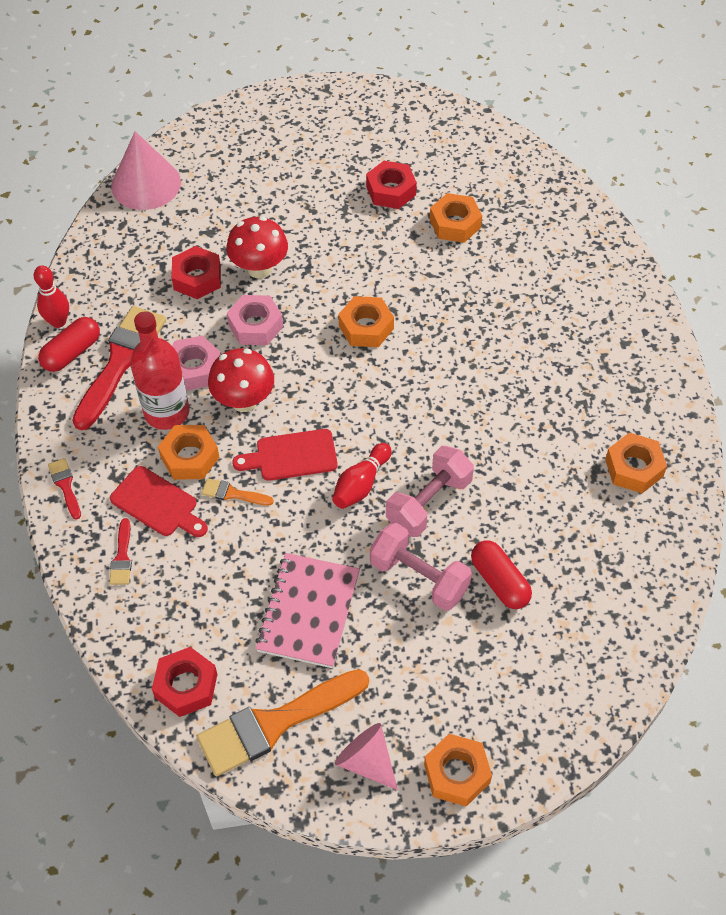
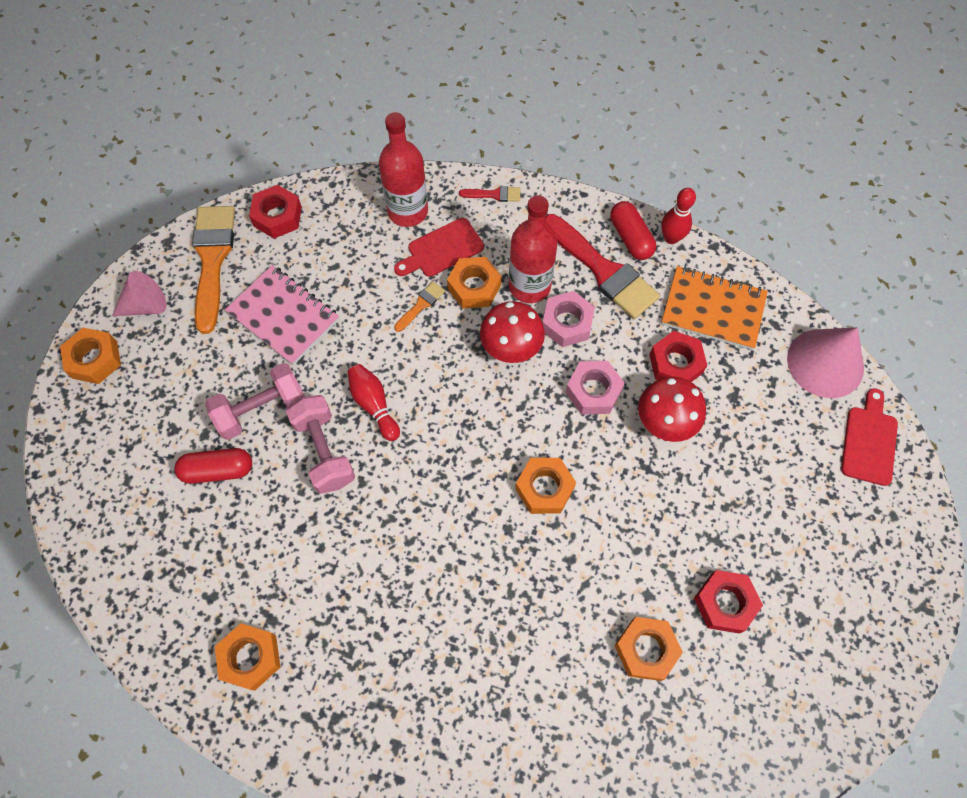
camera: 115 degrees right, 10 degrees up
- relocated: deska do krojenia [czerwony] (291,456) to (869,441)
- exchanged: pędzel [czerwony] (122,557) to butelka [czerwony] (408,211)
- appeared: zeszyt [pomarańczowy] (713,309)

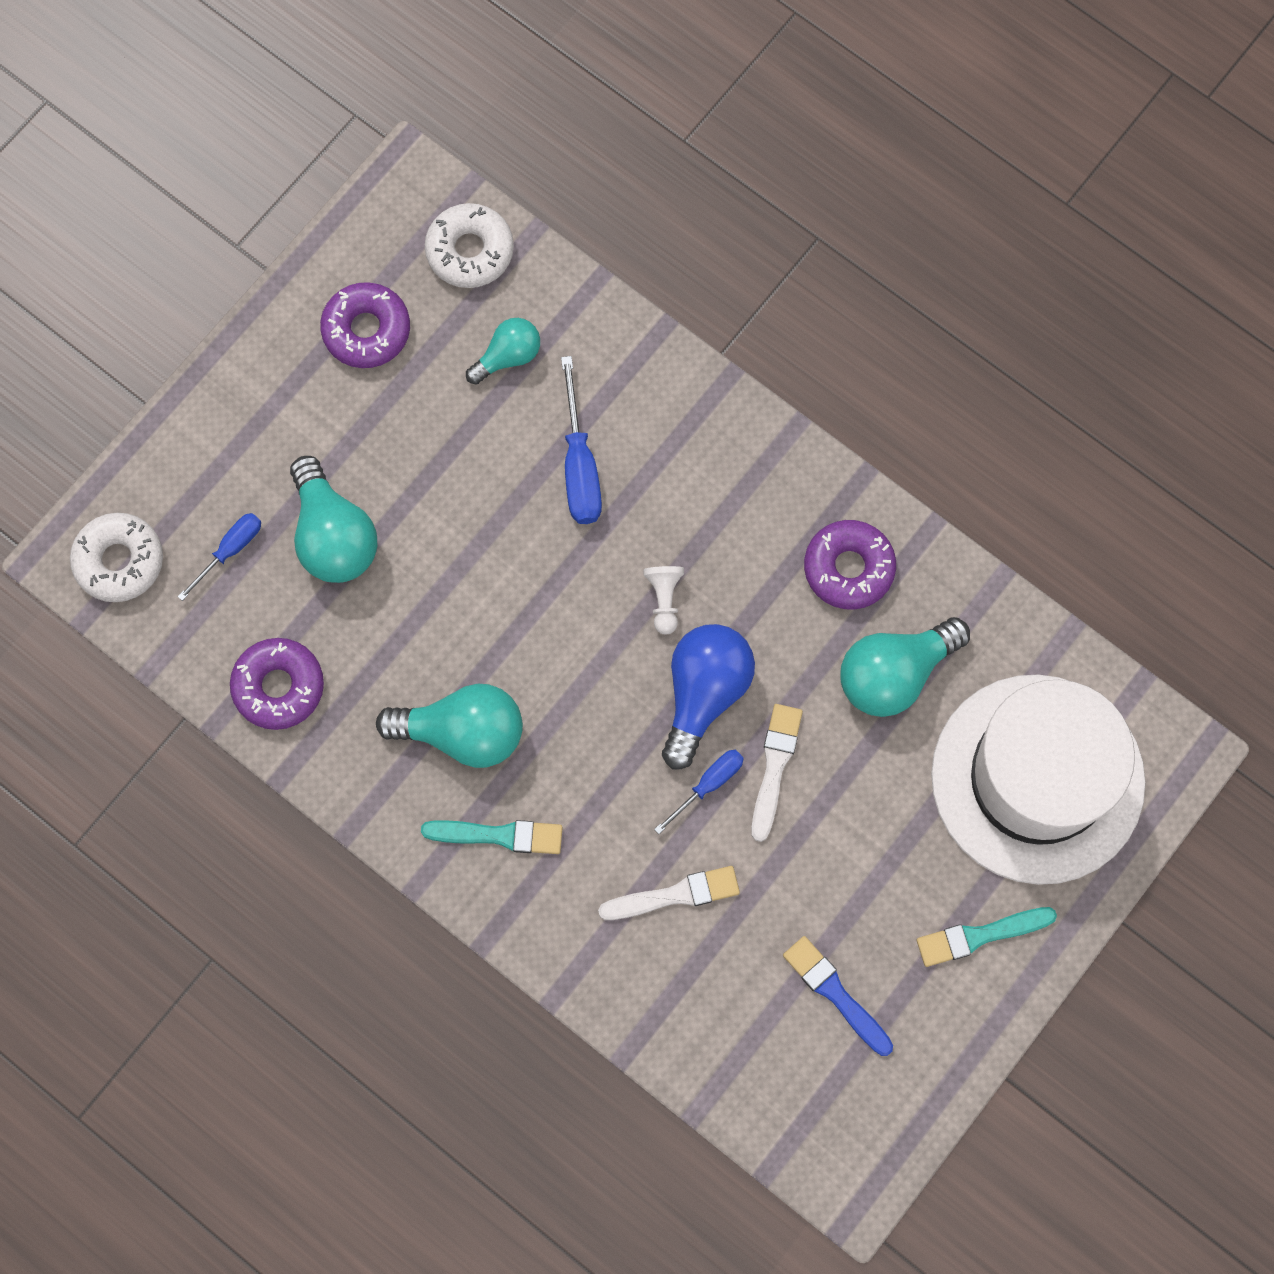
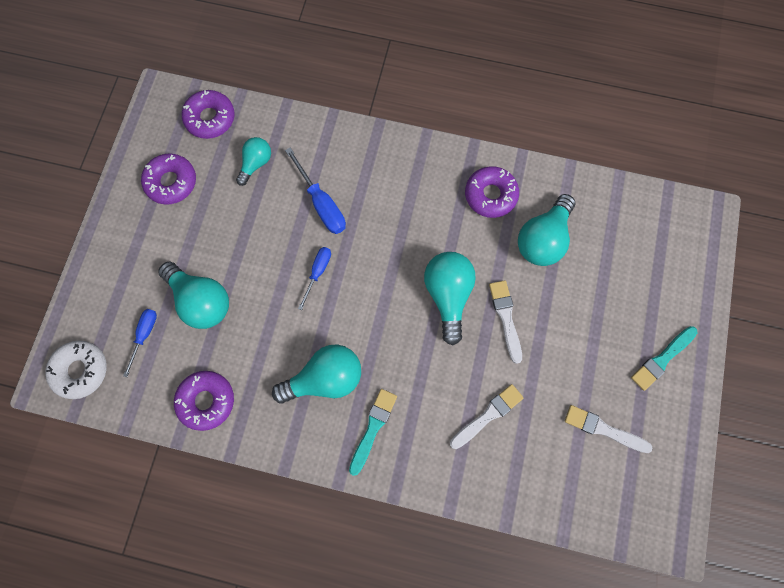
camera: 25 degrees left, 0 degrees up
- colour: donut [biały] (470,251) to donut [fioletowy] (210,118)
- missing: pionek [biały] (664,599)
- colour: żarówka [niebieski] (704,694) to żarówka [turkusowy] (448,295)
- missing: kapelusz [biały] (1037,779)
- relocated: śrubokręt [niebieski] (708,785) to (318,272)
- spun: pędzel [turkusowy] (499,835) = (373,428) 45 degrees counterclockwise
- colour: pędzel [niebieski] (835,993) to pędzel [biały] (603,429)

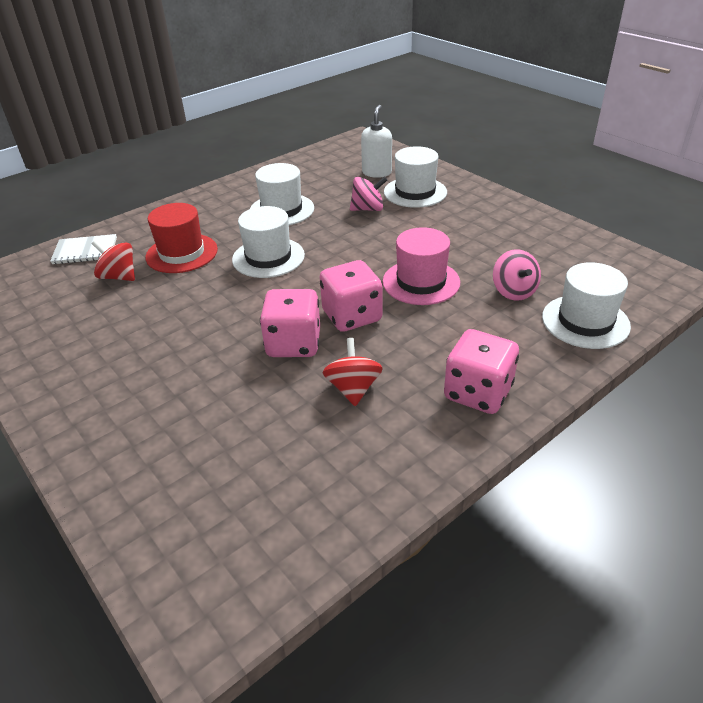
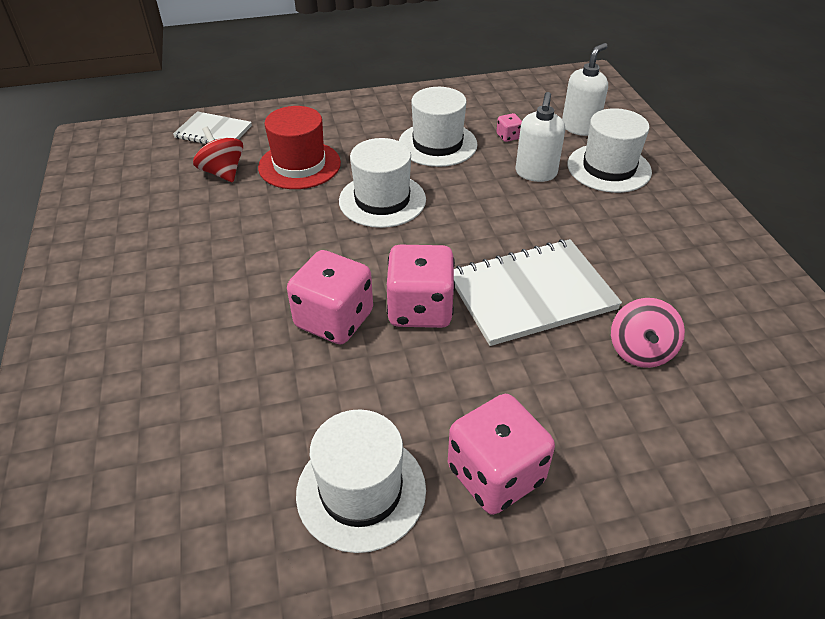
camera: 25 degrees right, 5 degrees up
- exchanged: bączek [różowy] (368,209) to dozownik mydła [biały] (535,173)
- exchanged: kapelusz [różowy] (421,282) to zeszyt [biały] (531,294)
- relocated: kapelusz [biały] (585,321) to (361,491)
- missing: bączek [czerwony] (353,388)
- appeared: kostka do gry [różowy] (508,136)

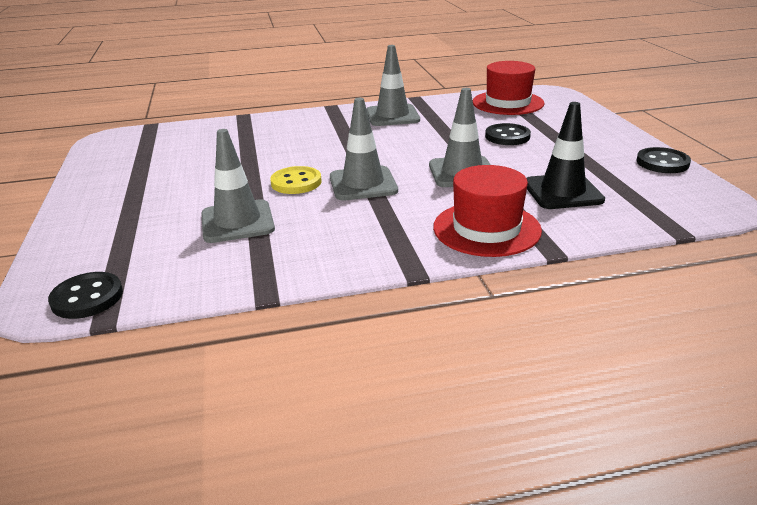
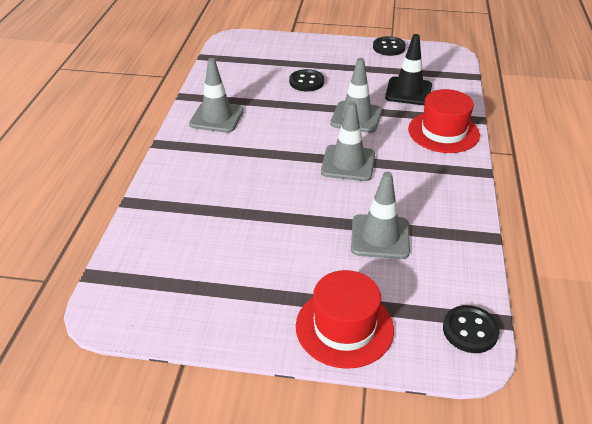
camera: 70 degrees left, 10 degrees up
- relocated: kapelusz [czerwony] (508,103) to (344,327)
- missing: guzik [żółty] (296,182)

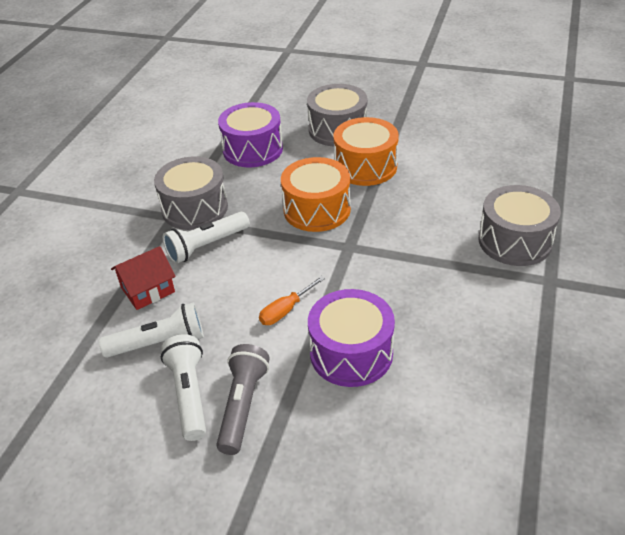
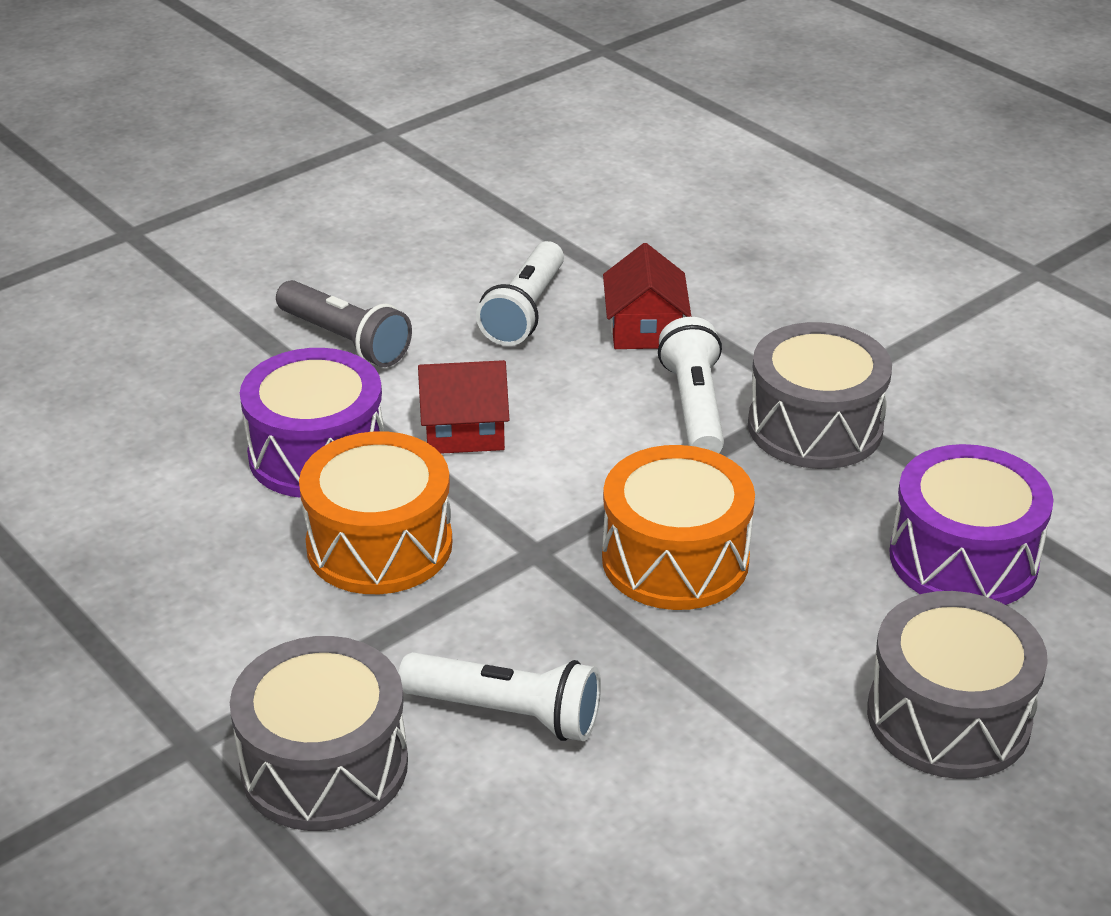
camera: 120 degrees right, 5 degrees down
- relocated: bęben [pomarańczowy] (365,166) to (379,545)
- exchanged: śrubokręt [pomarańczowy] (286,310) to domek [czerwony] (464,430)
- relocated: latarka [biały] (189,394) to (507,713)

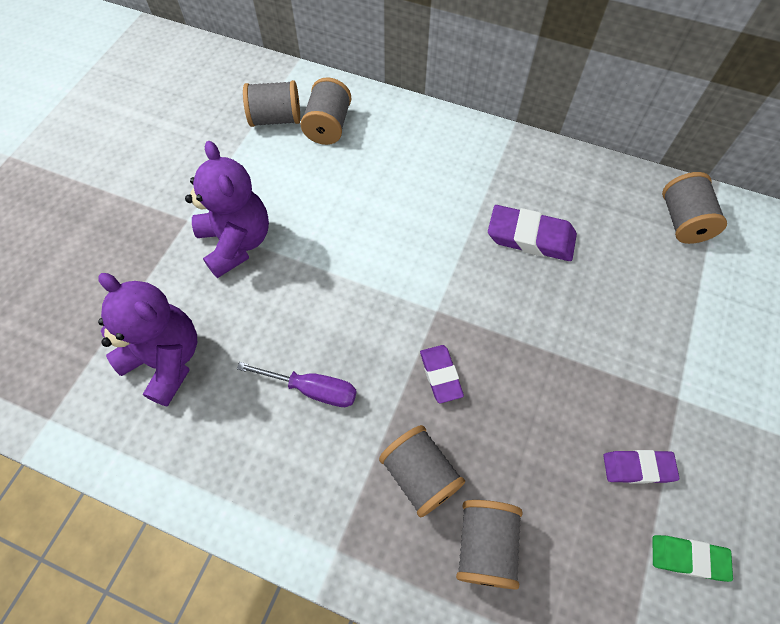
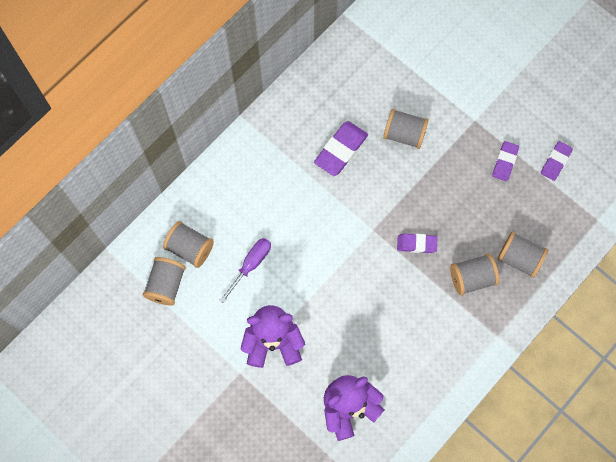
camera: 70 degrees left, 10 degrees up
- relocated: szpulka [szary] (683,221) to (404,134)
- relocated: śrubokręt [fioletowy] (313,390) to (251,264)
- colour: gumka do mazania [zielony] (688,558) to gumka do mazania [fioletowy] (555,162)

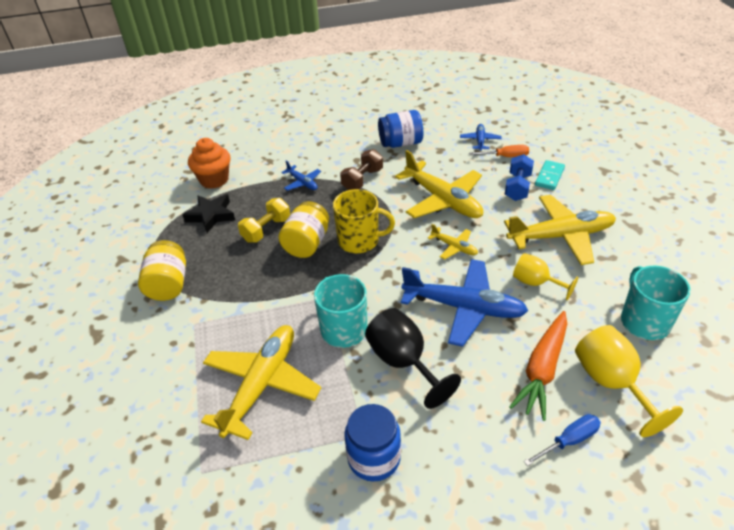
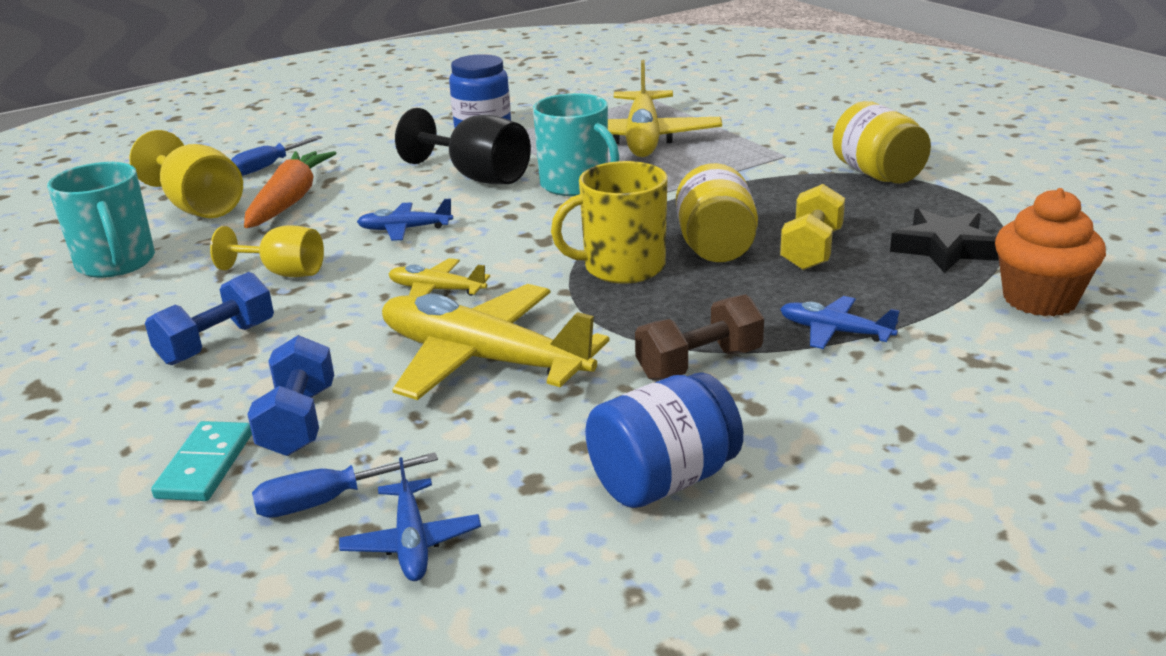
camera: 160 degrees right, 15 degrees down
- colour: śrubokręt [pomarańczowy] (505,157) to śrubokręt [niebieski] (327,501)
- spun: hantel [brązowy] (362,179) = (699,364) 45 degrees clockwise
- exchanged: samolot [żółty] (560,236) to hantel [niebieski] (217,343)
- size: samolot [niebieski] (463,307) = (405,229) x0.48

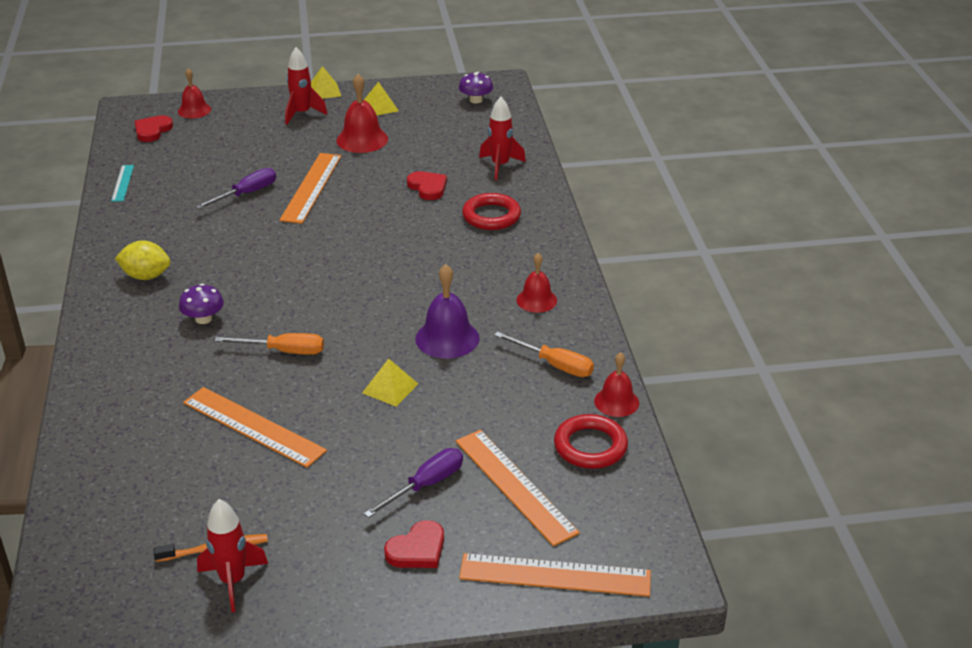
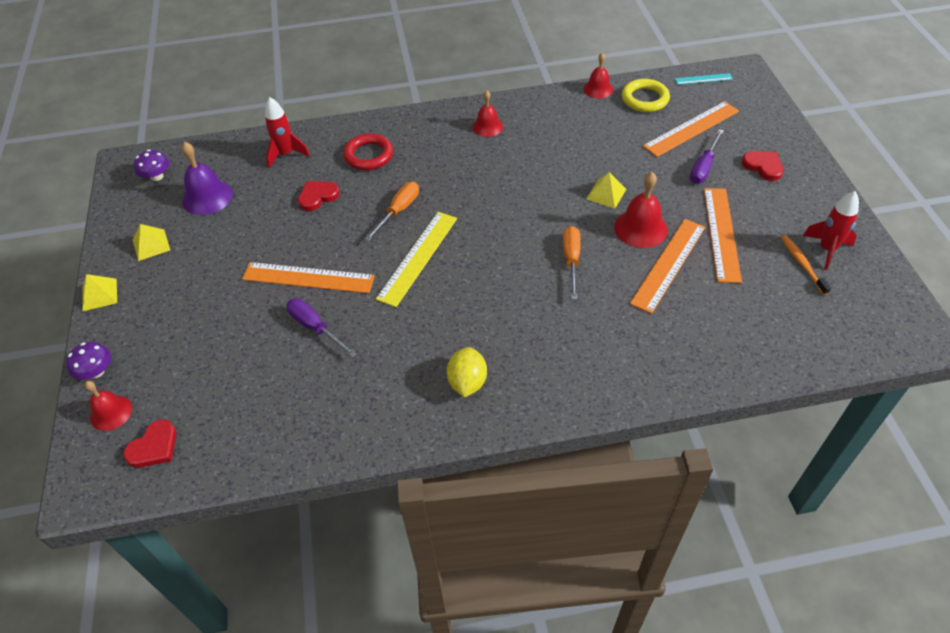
camera: 90 degrees left, 15 degrees up
- missing: rakieta [czerwony] (302,114)
- relocated: dzwonek [czerwony] (362,139) to (640,228)
- spun: serce [czerwony] (152,130) = (154,447) 75 degrees counterclockwise
- relocated: linijka [turkusowy] (122,183) to (703,79)
- relocated: dzwonek [fioletowy] (447,338) to (207,197)
- relocated: grzyb [fioletowy] (203,319) to (96,371)
- relocated: śrubokręt [pomarańczowy] (554,365) to (398,211)
- colour: pierścień [czerwony] (590,446) to pierścień [żółty] (645,99)
- spun: śrubokręt [fioletowy] (426,485) = (703,167) 105 degrees counterclockwise
- relocated: linijka [pomarańczowy] (555,575) to (721,233)
- appeared: linijka [żółty] (418,257)

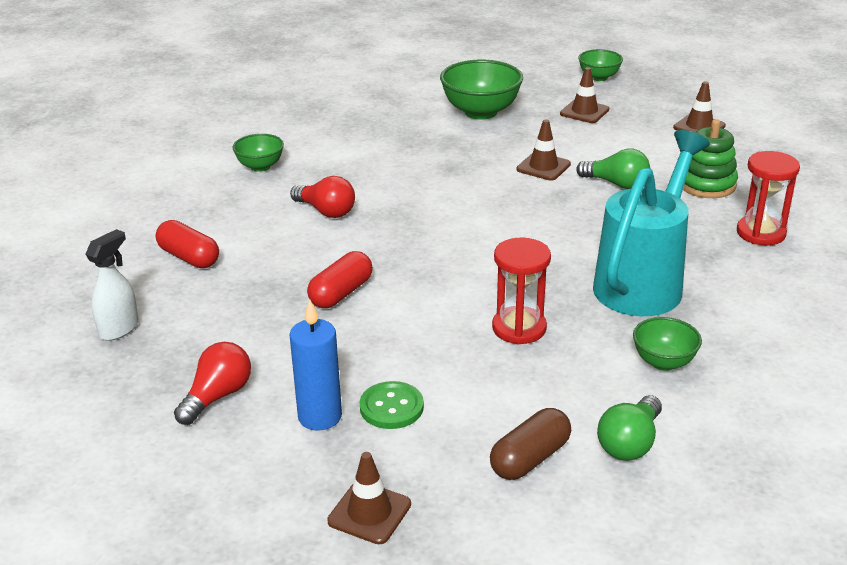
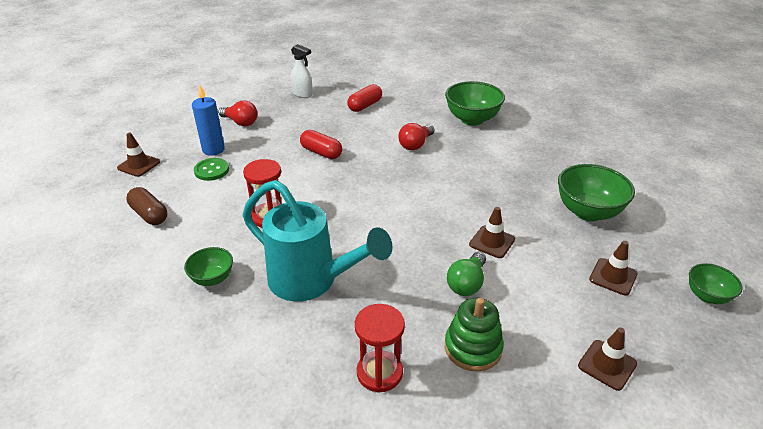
camera: 90 degrees right, 5 degrees up
- size: miska [zielony] (260,166) = (472,119) x1.76
- missing: żarówka [zielony] (630,443)

